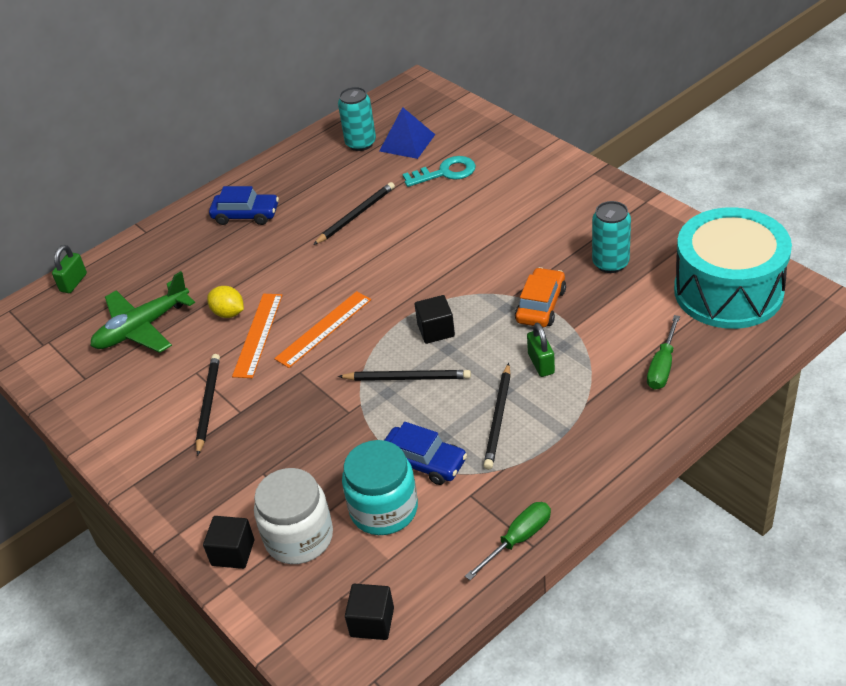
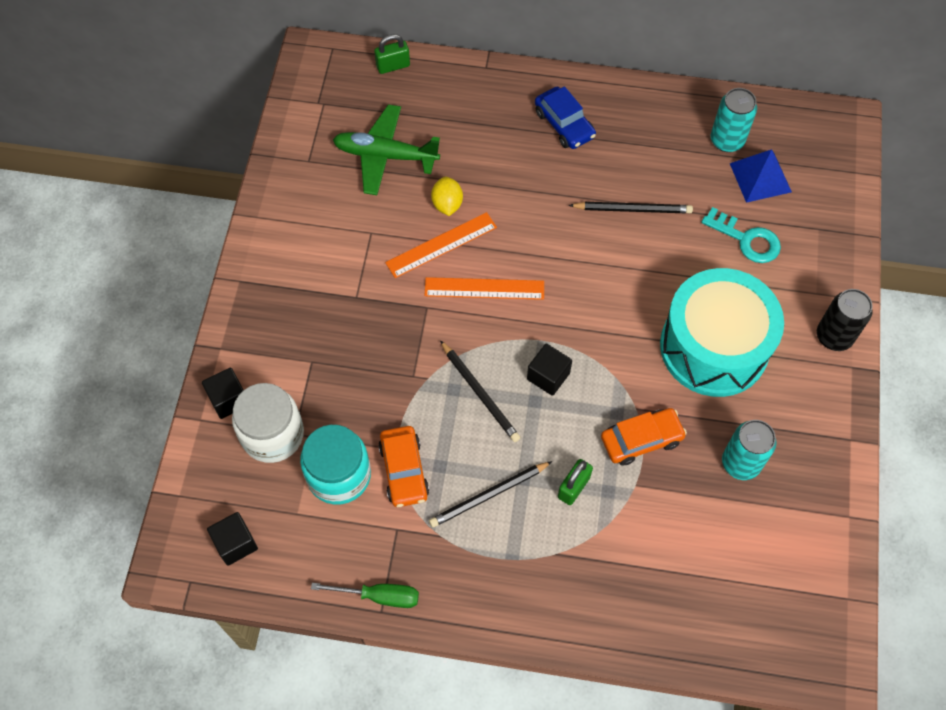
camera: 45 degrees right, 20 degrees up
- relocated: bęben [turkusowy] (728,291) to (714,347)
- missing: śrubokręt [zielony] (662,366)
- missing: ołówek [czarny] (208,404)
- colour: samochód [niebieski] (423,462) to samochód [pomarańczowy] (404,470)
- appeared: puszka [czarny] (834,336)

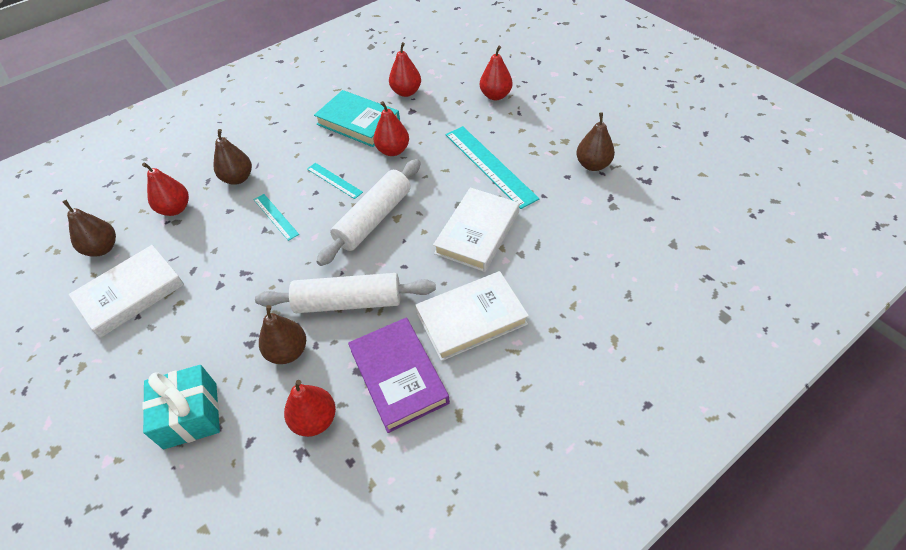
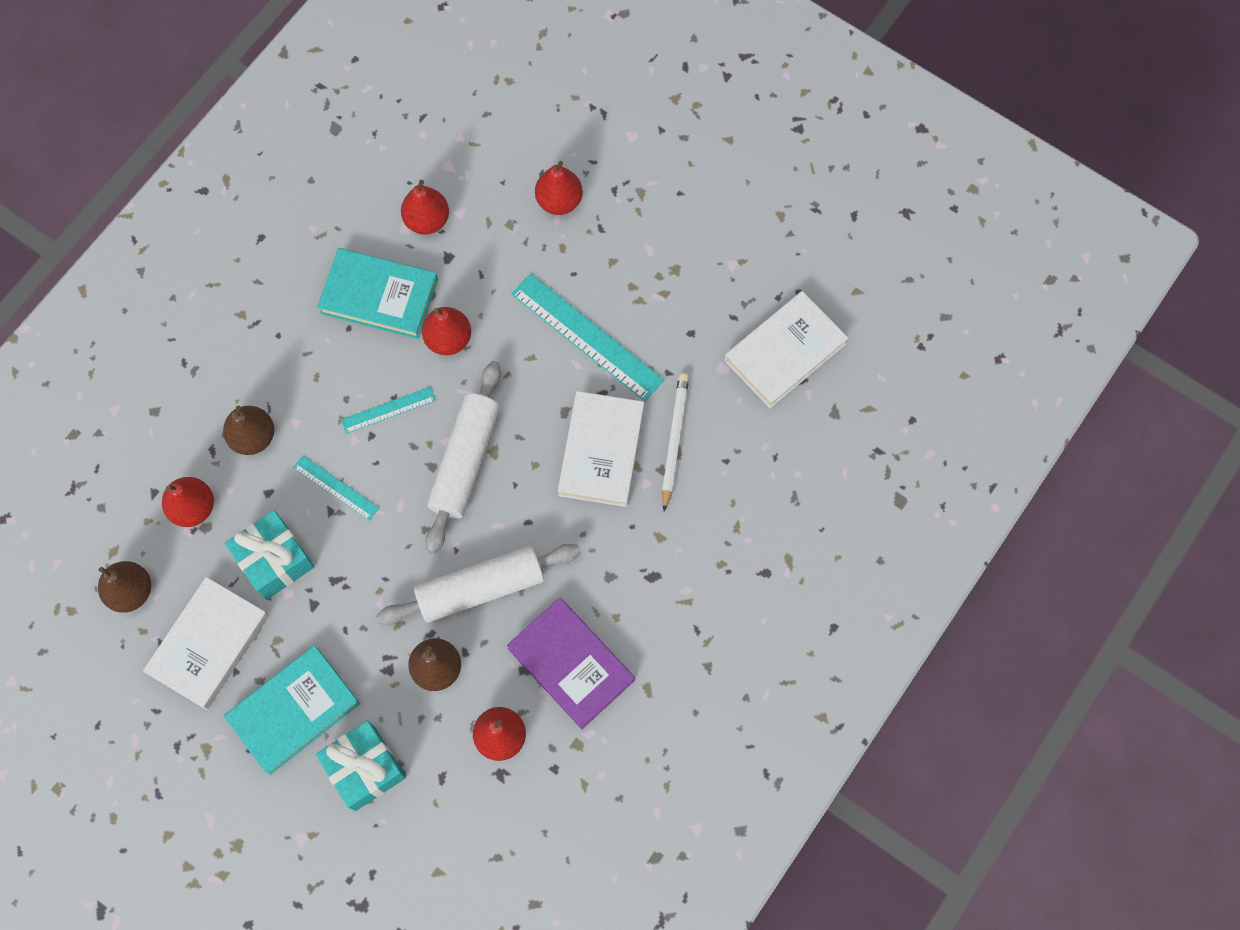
camera: 20 degrees left, 20 degrees up
- missing: gruszka [brązowy] (593,165)
- spun: linijka [turkusowy] (334,180) = (388,410) 45 degrees counterclockwise
- relocated: książka [biały] (471,318) to (785,352)
- appeared: ołówek [biały] (674,440)
- appeared: prezent [turkusowy] (274,560)
- appeared: książka [turkusowy] (294,710)

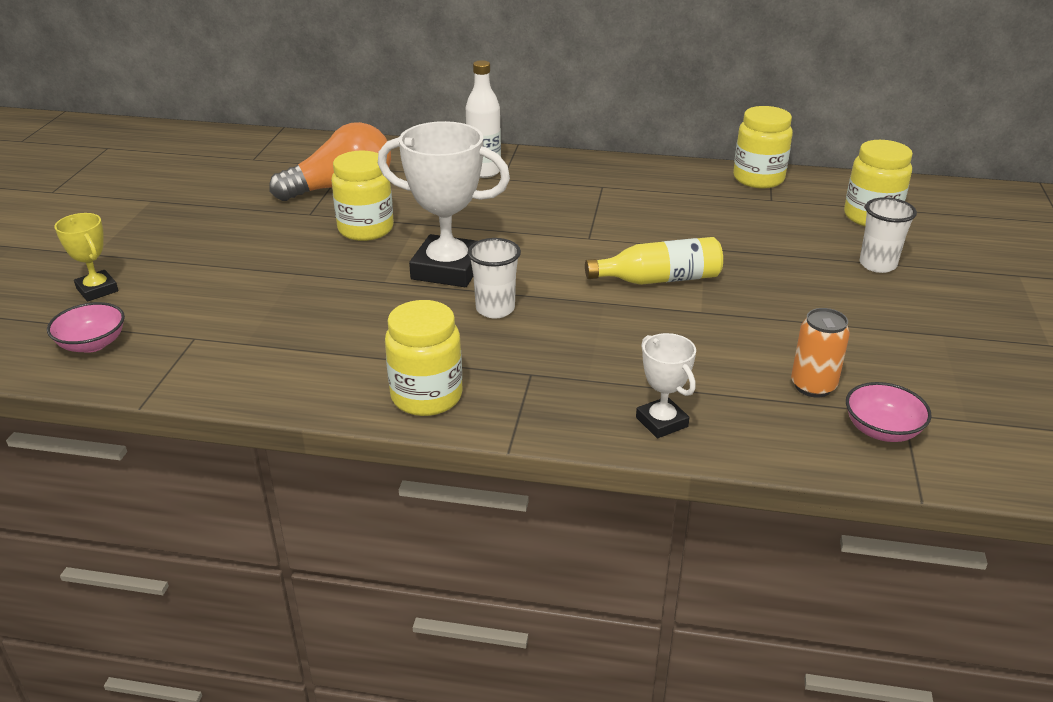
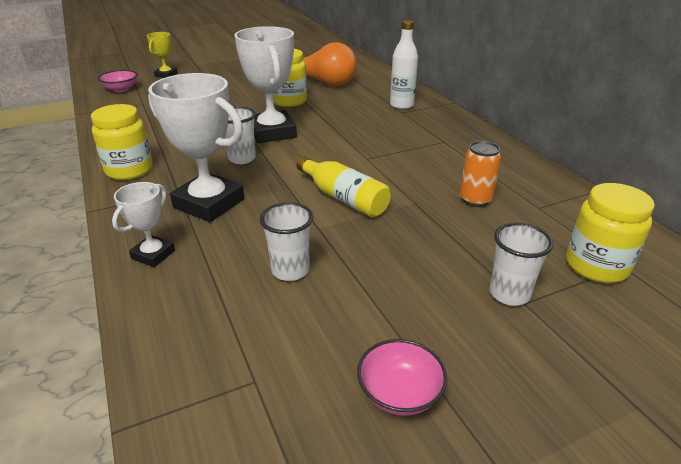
camera: 55 degrees right, 0 degrees up
- missing: słoik [żółty] (758,179)
- relocated: puszka [pomarańczowy] (813,386) to (475,200)
- relocated: miska [różowy] (882,430) to (399,393)
- appeared: puchar [biały] (209,203)
- appeared: szklanka [biały] (290,270)

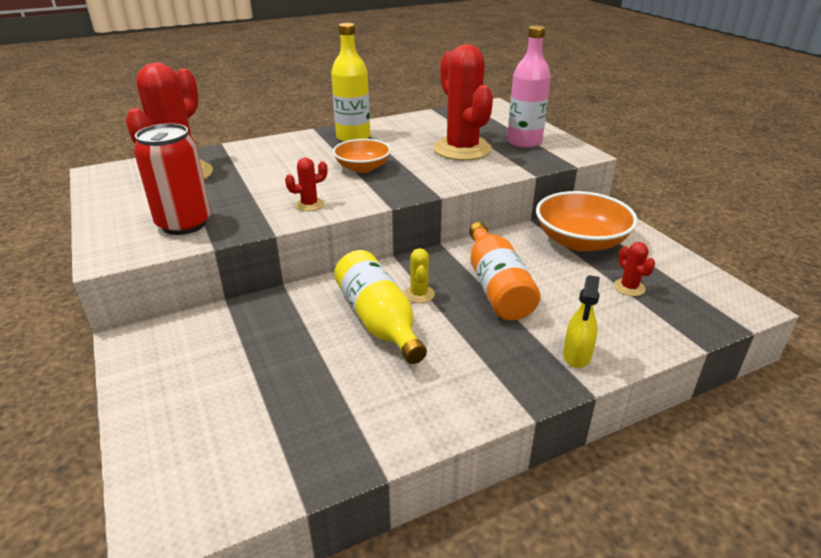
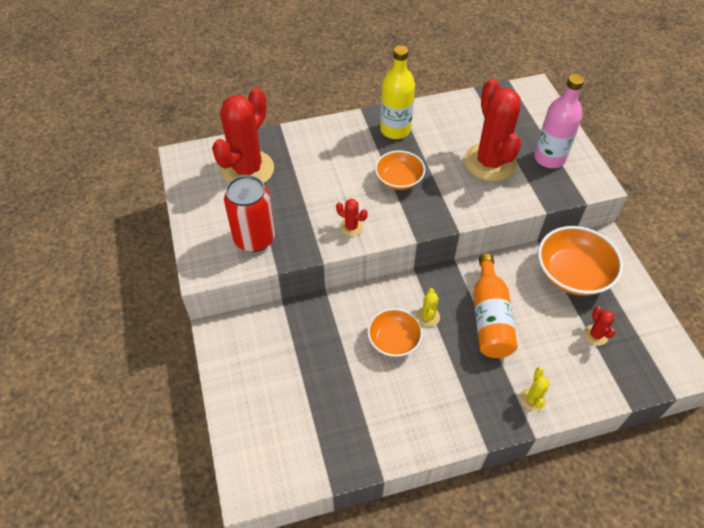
camera: 10 degrees right, 20 degrees up
- spun: kaktus [czerwony] (309,204) = (351,227) 45 degrees clockwise
- exchanged: butelka [żółty] (379,320) to miska [pomarańczowy] (394,340)
- exchanged: spryskiwacz [żółty] (577,356) to kaktus [żółty] (533,399)

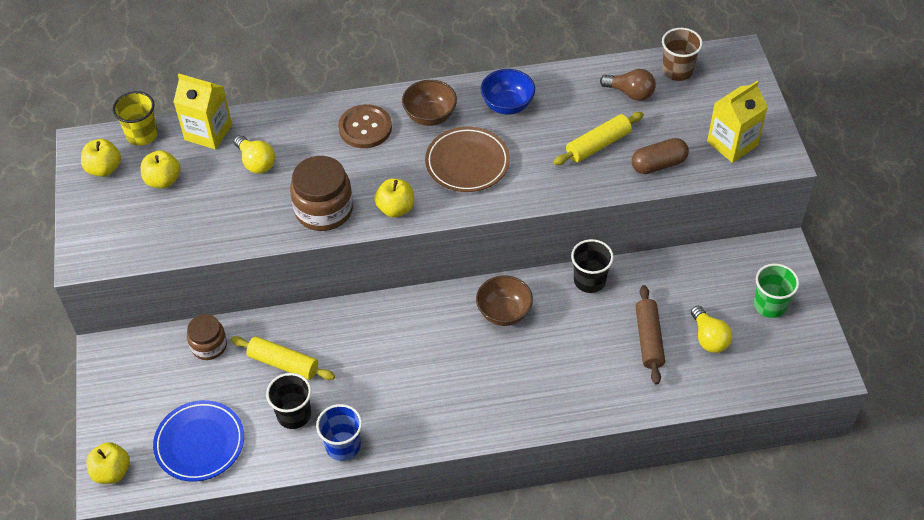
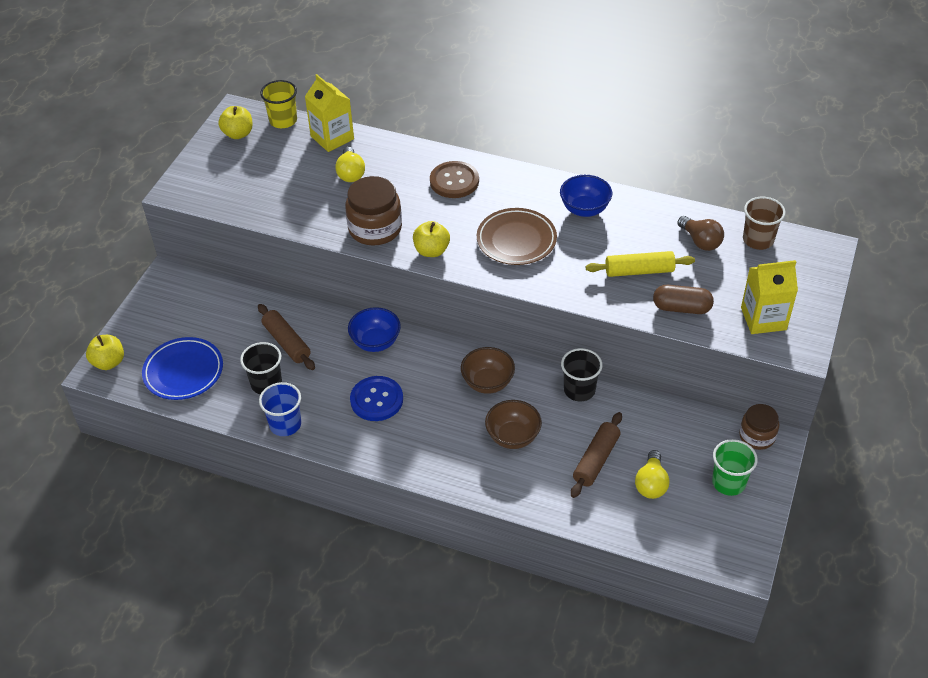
camera: 30 degrees right, 5 degrees down
- relocated: miska [brązowy] (430,116) to (513,437)
- missing: jabłko [żółty] (163,180)
- relocated: słoik [brązowy] (209,345) to (757,436)
- colour: wałek do ciasta [żółty] (283,363) to wałek do ciasta [brązowy] (286,342)
- appeared: miska [niebieski] (375,342)
- appeared: guzik [niebieski] (376,400)

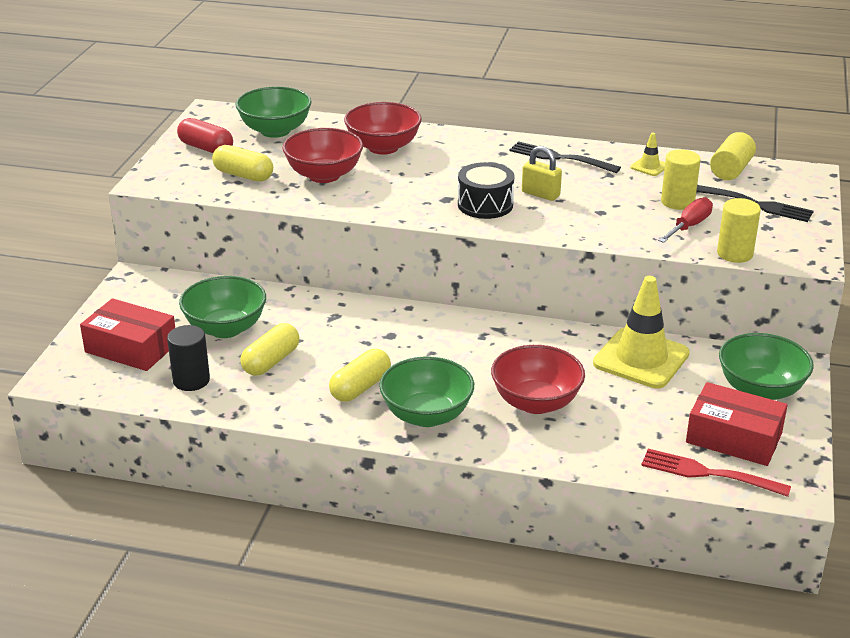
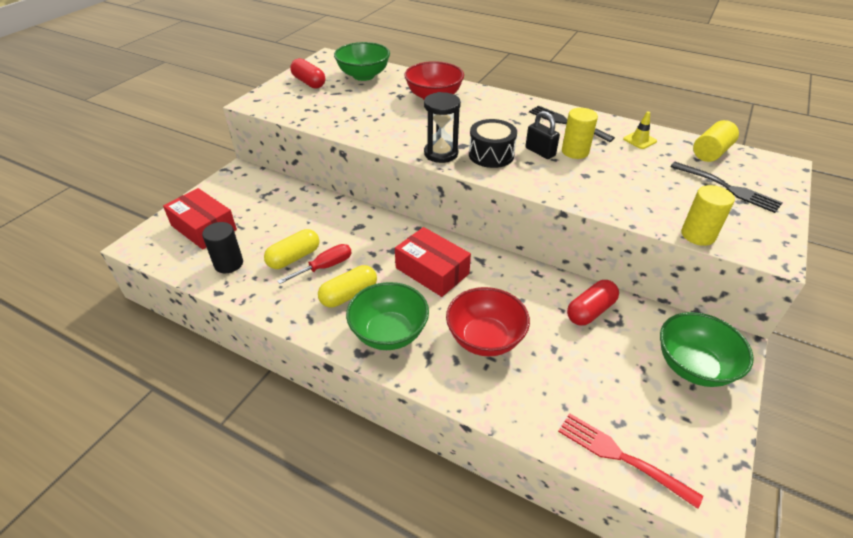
camera: 15 degrees right, 10 degrees up
- missing: miska [czerwony] (324,175)
- missing: kapsułka [żółty] (243,175)
- colour: kłódka [żółty] (540,194) to kłódka [czarny] (540,152)
- relocated: walec [żółty] (677,202) to (575,152)
- relocated: śrubokręt [czerwony] (689,226) to (325,267)
- missing: miska [zielony] (225,328)
- exchanged: pachołek [żółty] (641,359) to kapsułka [czerwony] (590,311)
- relocated: pudełko [czerwony] (734,438) to (432,271)
- appeared: klepsydra [czarny] (441,153)

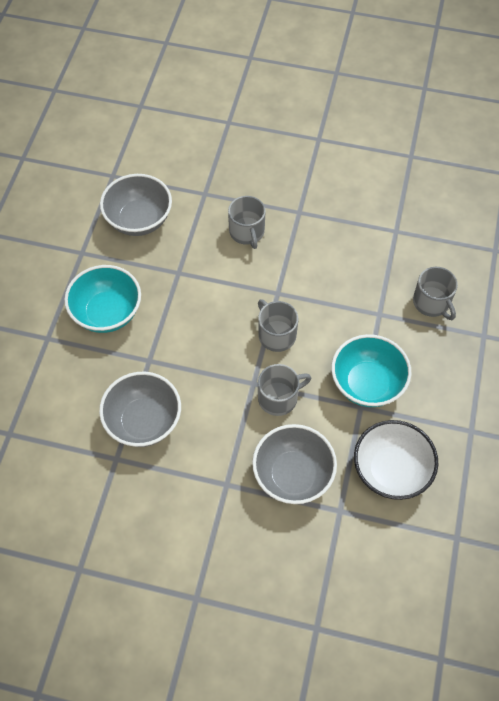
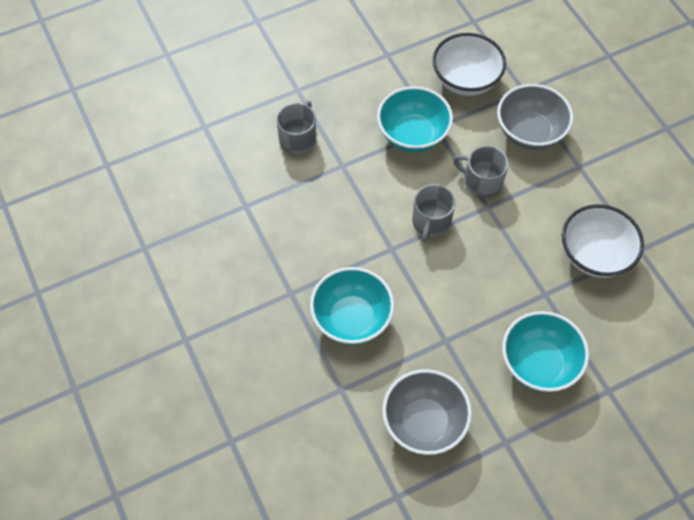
camera: 130 degrees left, 0 degrees up
- exchanged: kubek [szary] (247,232) to miska [turkusowy] (351,319)
- colour: miska [szary] (144,421) to miska [biały] (594,255)

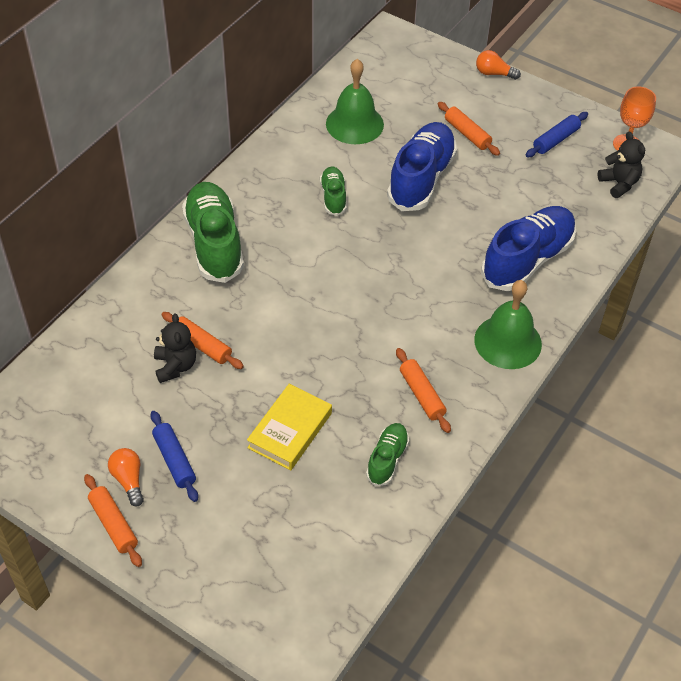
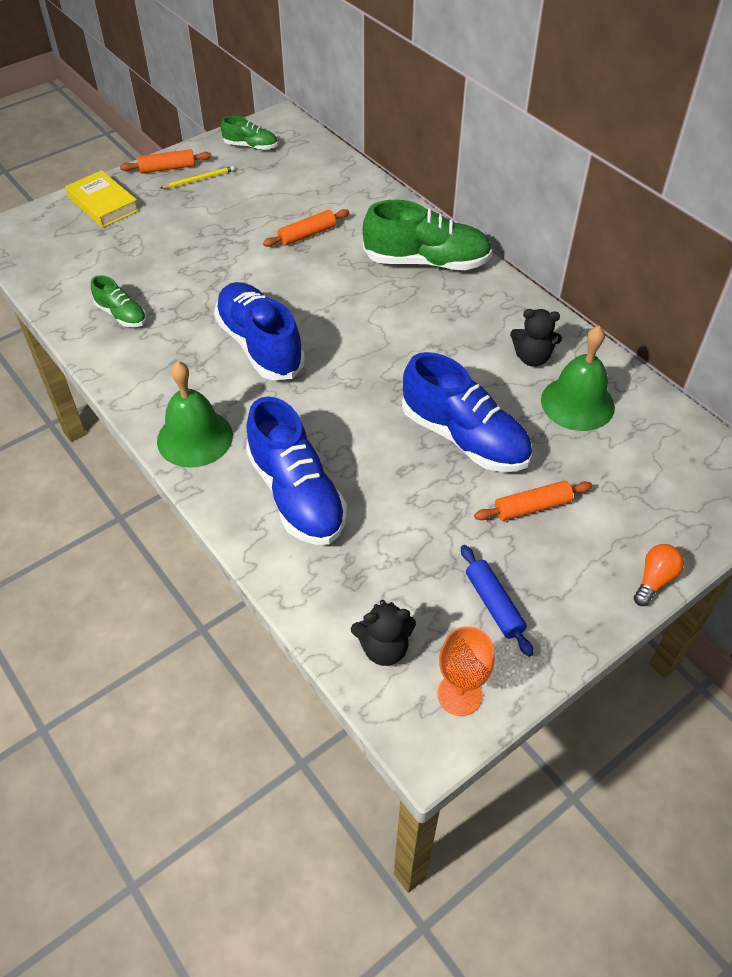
camera: 110 degrees right, 0 degrees up
- relocated: but [zielony] (333,197) to (251,146)
- relocated: miś [czarny] (175,366) to (532,358)
- missing: wałek do ciasta [pomarańczowy] (422,395)
- relocated: książka [żółty] (290,430) to (103,204)
- missing: wałek do ciasta [niebieski] (174,460)
- exchanged: żarówka [pomarańczowy] (129,480) to ołówek [żółty] (199,179)
- appeared: but [niebieski] (260,345)

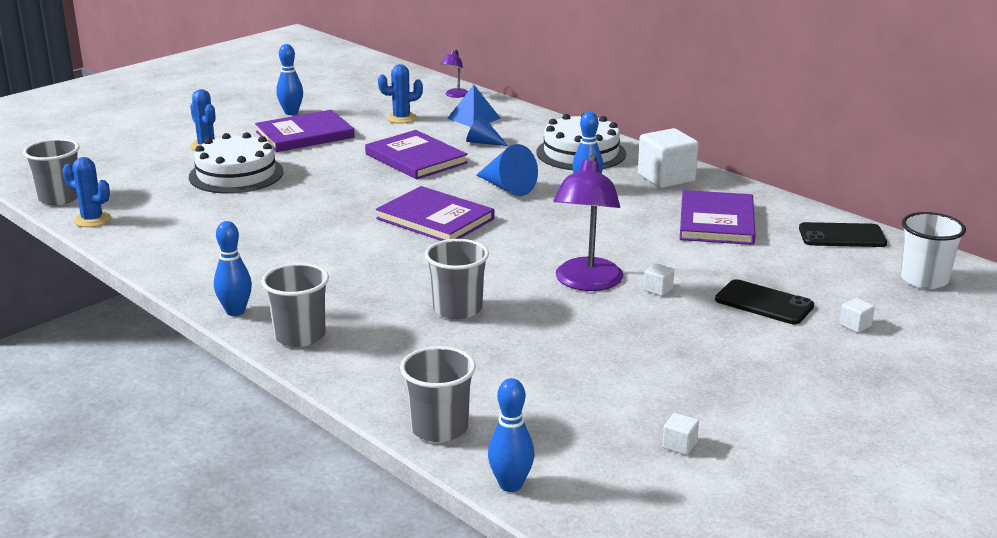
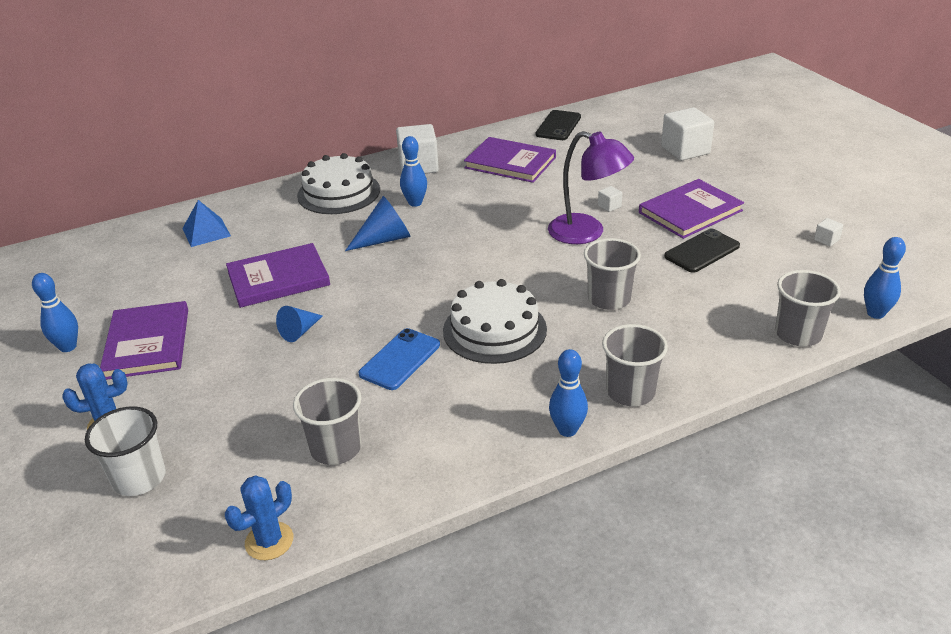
camera: 70 degrees left, 10 degrees up
- missing: lampka [fioletowy] (455,95)
- missing: kaktus [niebieski] (401,118)
- relocated: stożek [niebieski] (483,142) to (300,331)
- relocated: tort [biały] (236,174) to (494,330)
- relocated: szklanka [szary] (59,198) to (336,448)
- relocated: książka [fioletowy] (435,219) to (690,211)
- relocated: szklanka [biały] (924,279) to (139,478)
- relocated: telefon [czarny] (764,303) to (702,251)
- size: sześcian [biały] (855,325) = (685,150) x2.31
- appeared: telefon [niebieski] (400,359)

